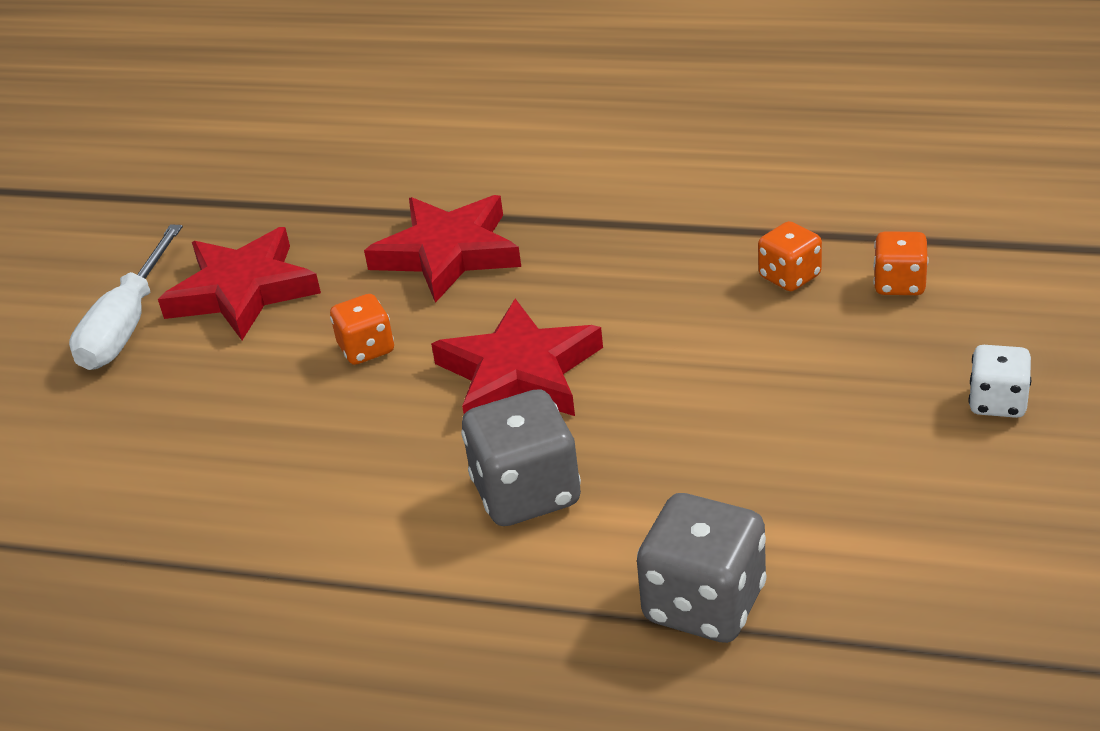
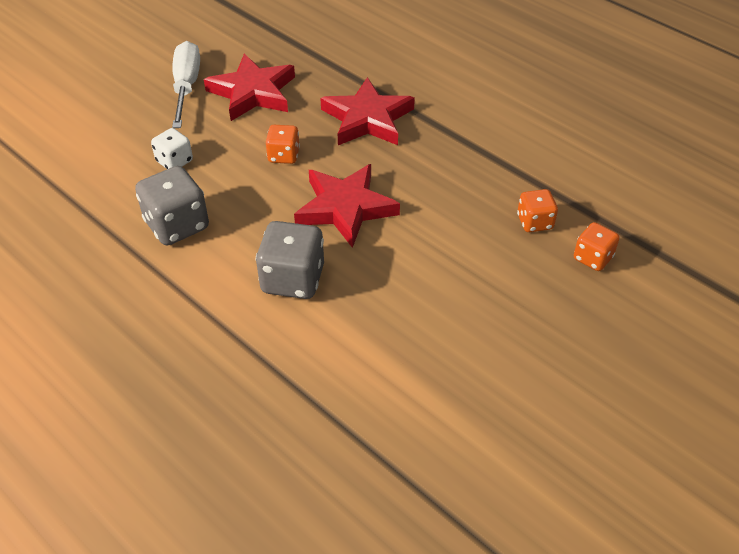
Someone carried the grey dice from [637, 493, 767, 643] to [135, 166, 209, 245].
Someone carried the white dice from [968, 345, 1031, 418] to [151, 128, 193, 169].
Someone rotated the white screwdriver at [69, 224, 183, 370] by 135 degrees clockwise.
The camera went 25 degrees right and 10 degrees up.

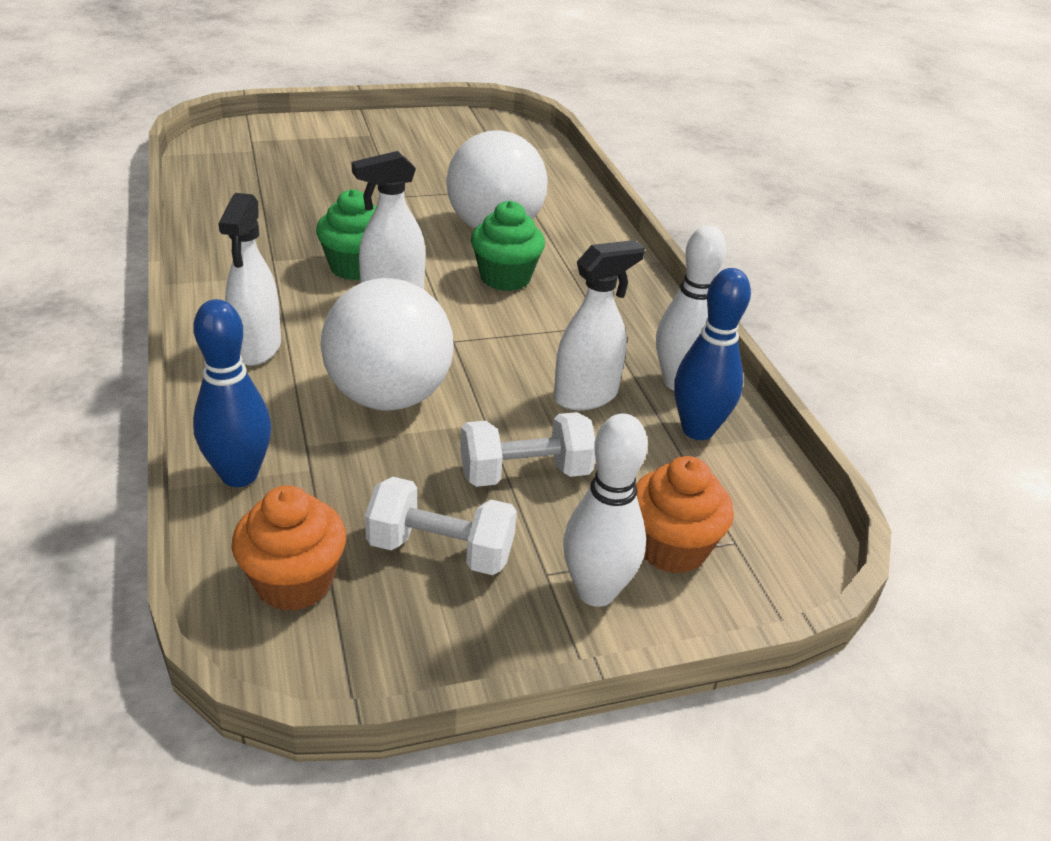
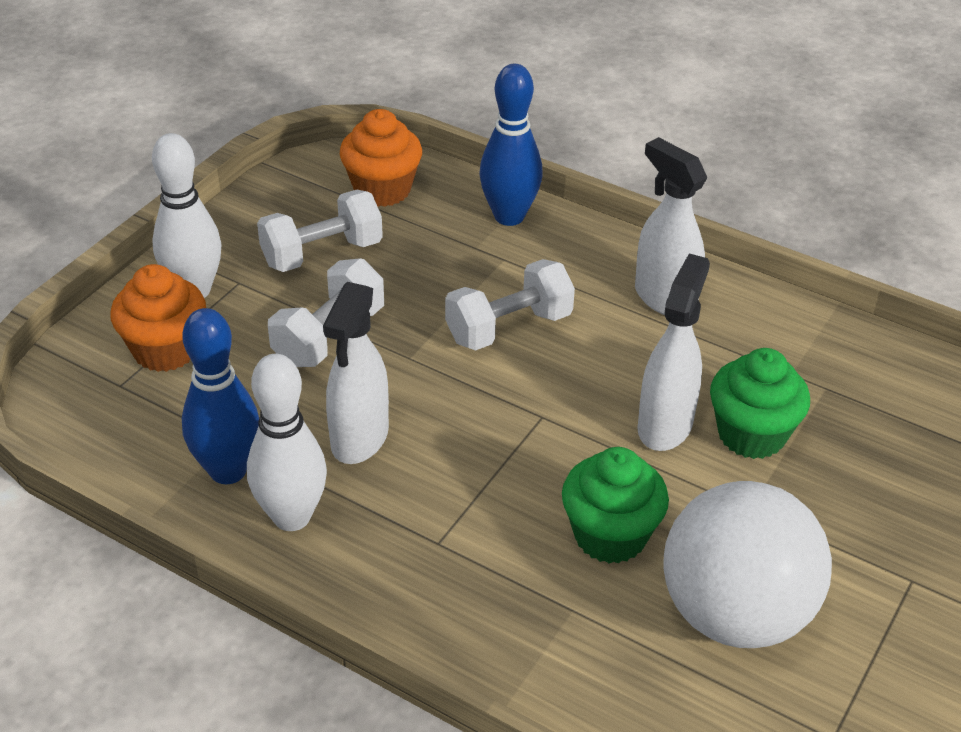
Someone swapped the white ball at [320, 278, 454, 410] for the white dumbbell at [445, 259, 575, 351].
The camera went 140 degrees right and 5 degrees up.

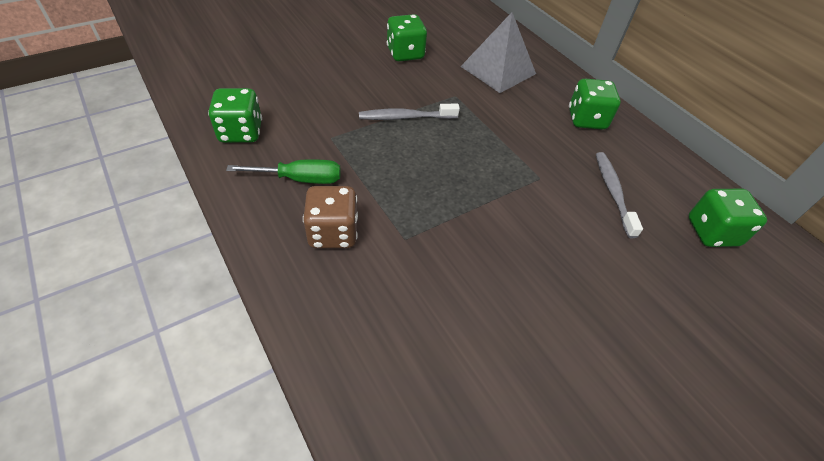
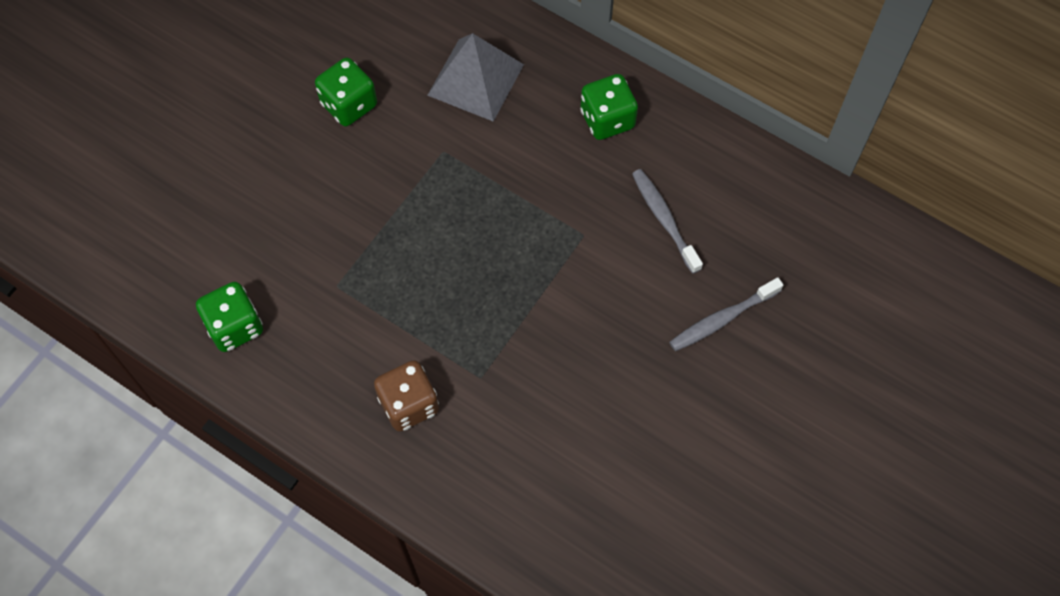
Someone took away the green screwdriver at [226, 159, 341, 184].
Someone took away the green dice at [688, 189, 767, 247].
Someone carried the grey toothbrush from [359, 104, 460, 120] to [669, 277, 783, 351].
The camera went 20 degrees left and 15 degrees up.

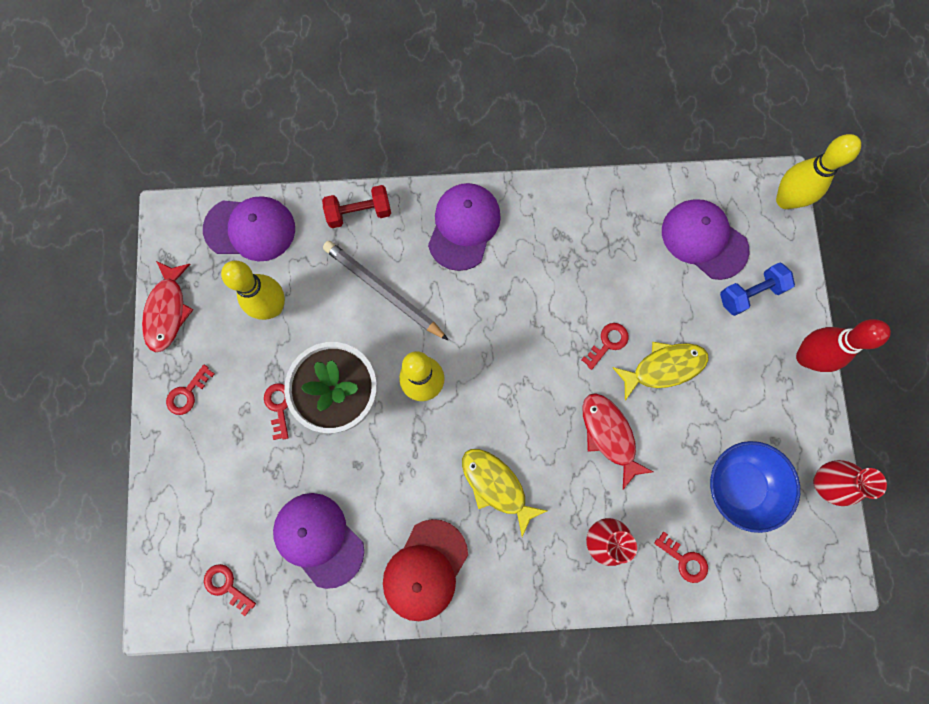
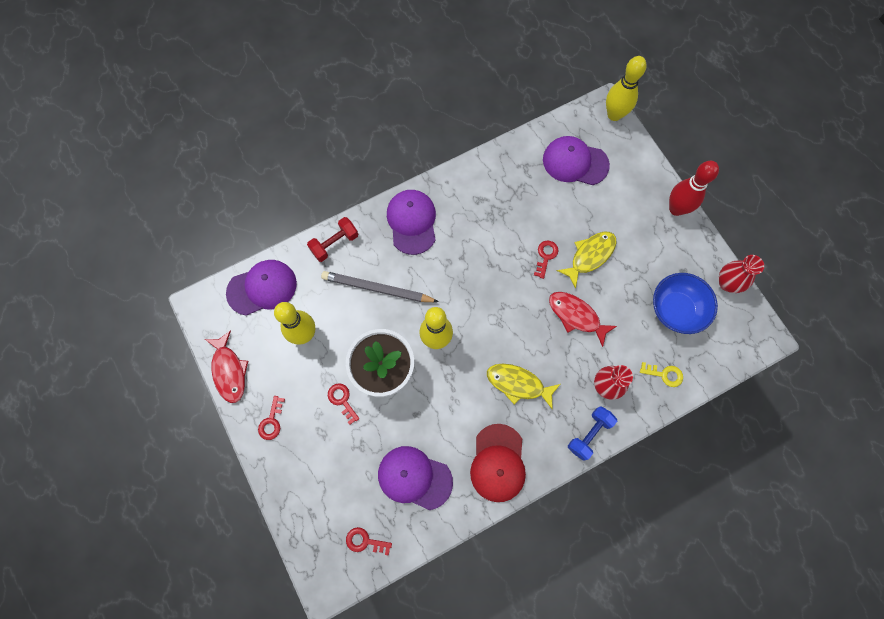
Someone carried the blue dumbbell from [720, 263, 795, 316] to [568, 406, 617, 461].
Someone repainted the red key at [654, 531, 708, 583], which became the yellow key at [640, 362, 683, 387].
The camera went 25 degrees left and 5 degrees down.

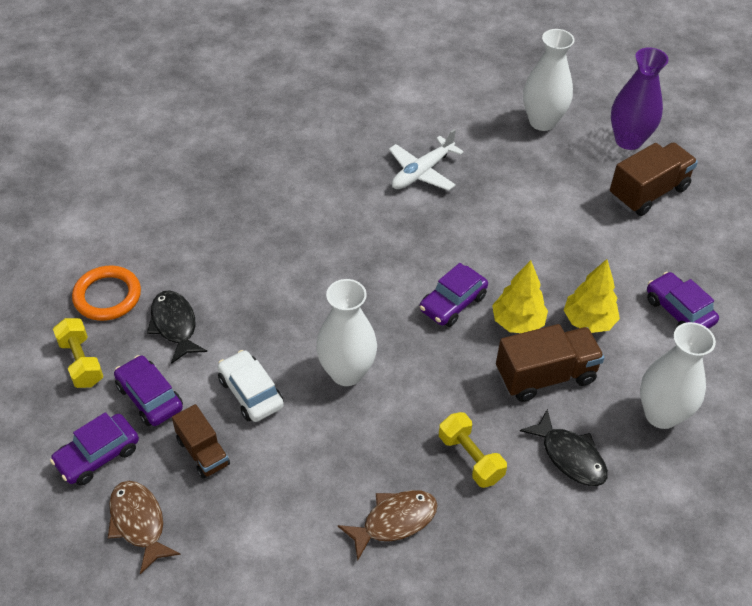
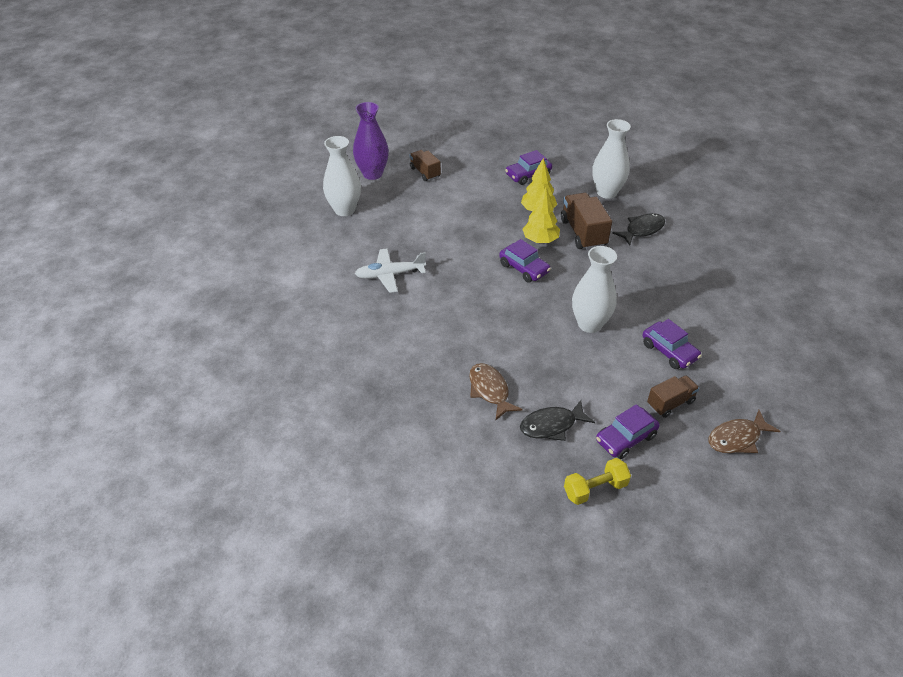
Someone took away the orange ring at [72, 266, 141, 321].
Someone took away the white car at [218, 350, 284, 422].
Someone took away the yellow dumbbell at [439, 412, 507, 488].
Someone carried the purple car from [50, 412, 139, 485] to [643, 319, 702, 369].
Someone carried the brown fish from [338, 490, 438, 561] to [469, 363, 523, 421].
Someone rotated the white plane at [389, 129, 464, 191] by 120 degrees clockwise.
Someone scaled the brown truck at [610, 142, 698, 216] by 0.63.
The camera went 85 degrees left and 5 degrees down.

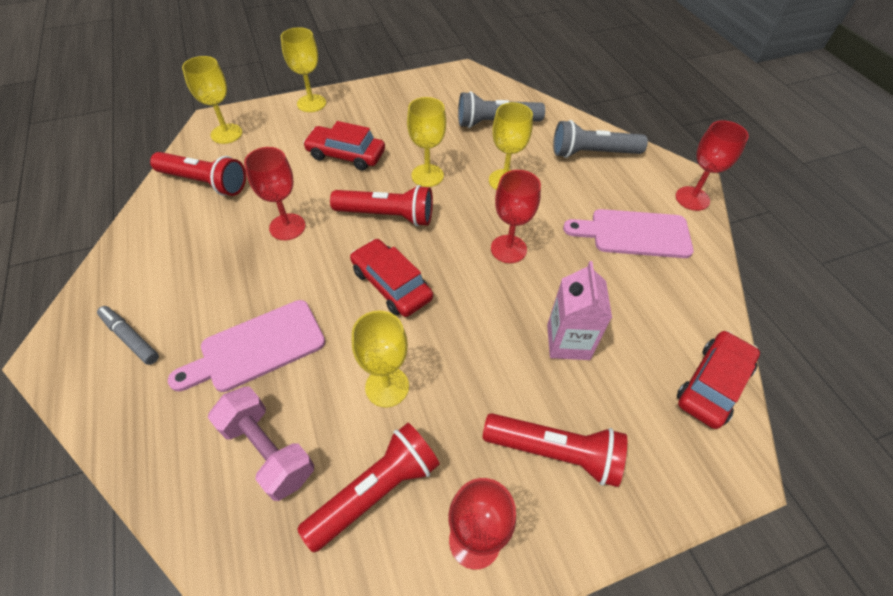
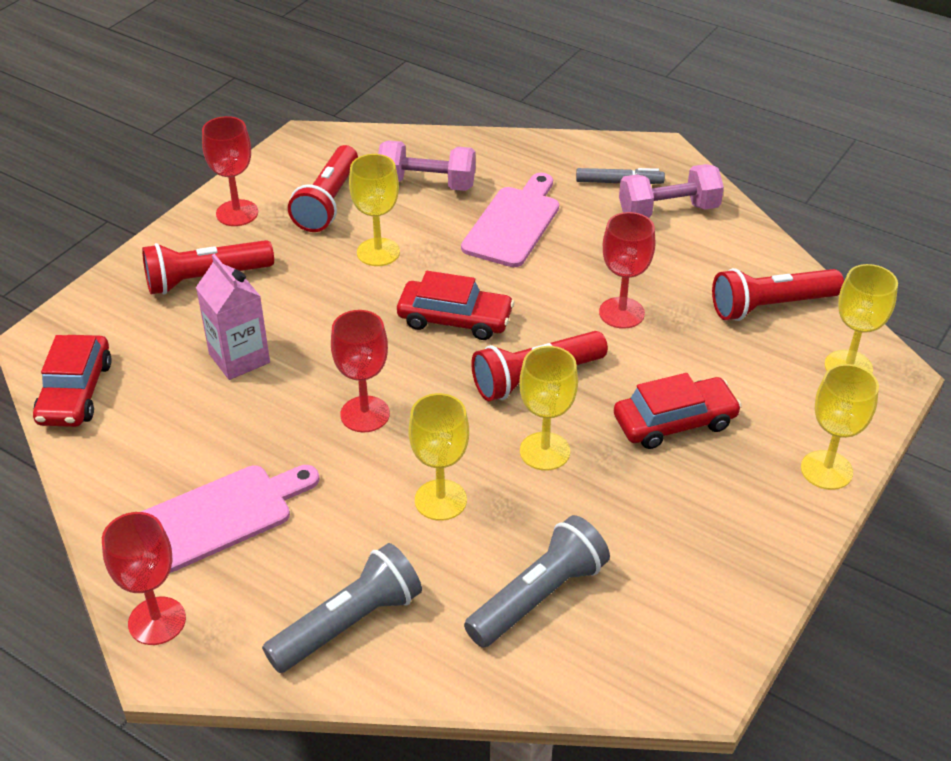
Someone put down the pink dumbbell at [619, 164, 724, 218].
The camera went 145 degrees right and 10 degrees down.

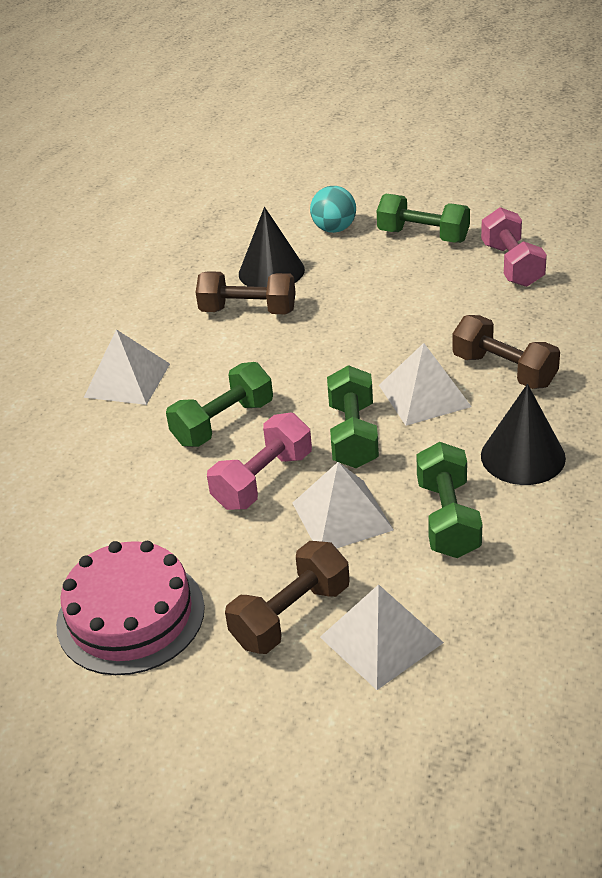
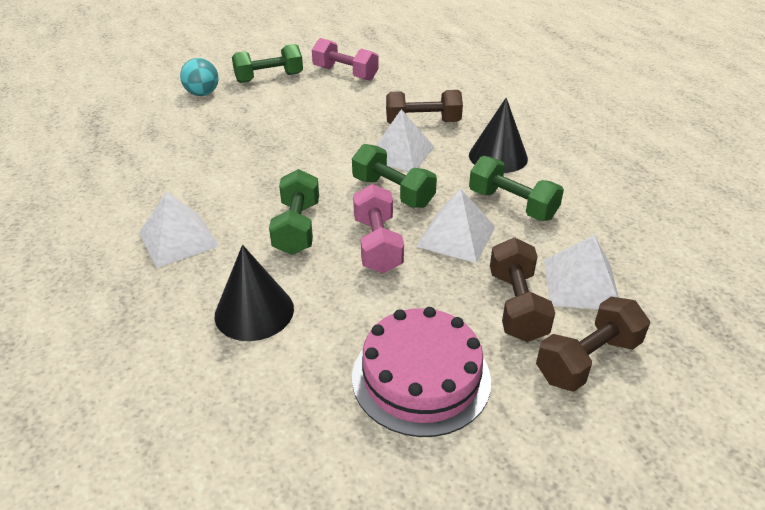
Someone carried the brown dumbbell from [196, 271, 296, 314] to [536, 297, 650, 392].
Someone carried the black cone from [239, 207, 305, 287] to [215, 245, 294, 341].
The camera went 50 degrees left and 0 degrees up.

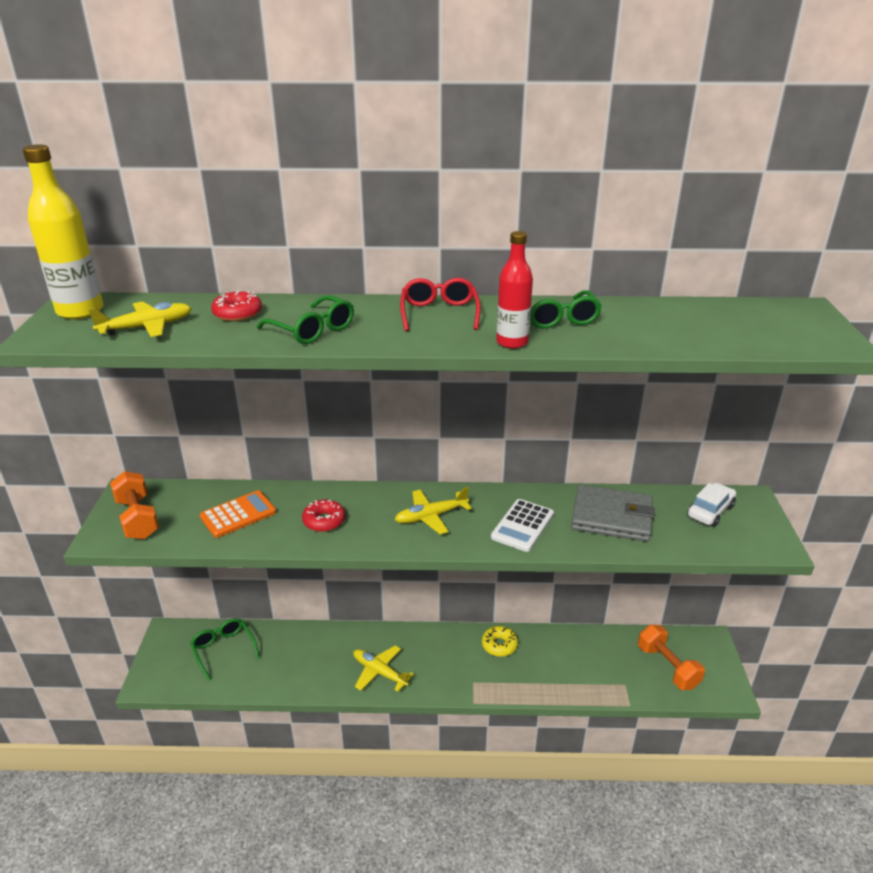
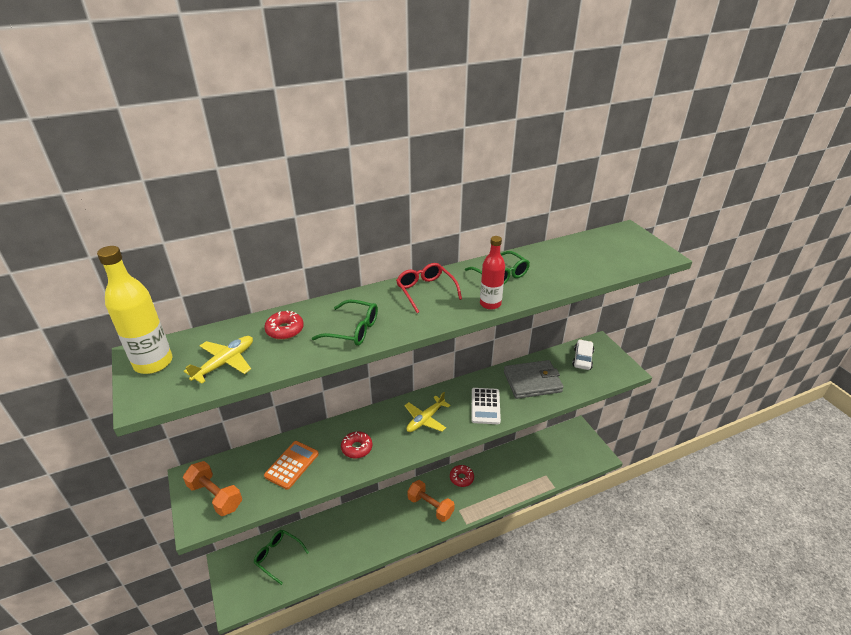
Someone took away the yellow plane at [353, 645, 414, 692].
Someone carried the orange dumbbell from [638, 624, 705, 690] to [407, 480, 455, 522].
Someone repainted the yellow donut at [482, 626, 518, 657], which became the red donut at [450, 465, 474, 487].
The camera went 25 degrees left and 5 degrees up.

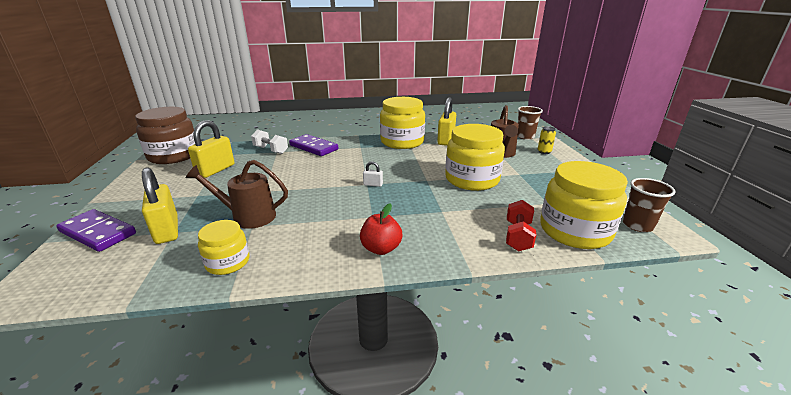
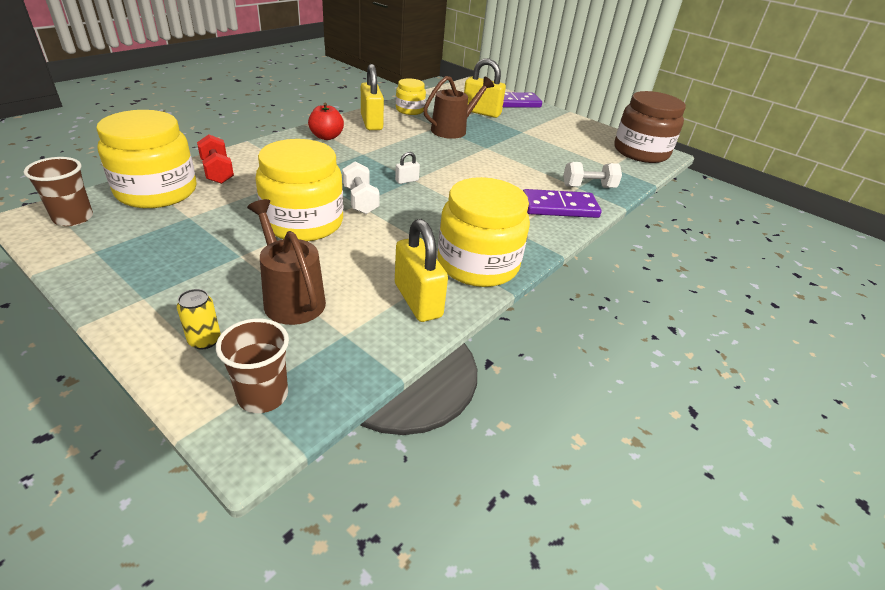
Someone put down the white dumbbell at [342, 162, 380, 214].
Someone carried the yellow padlock from [188, 120, 235, 178] to [361, 64, 384, 130].
The camera went 135 degrees right and 10 degrees up.

